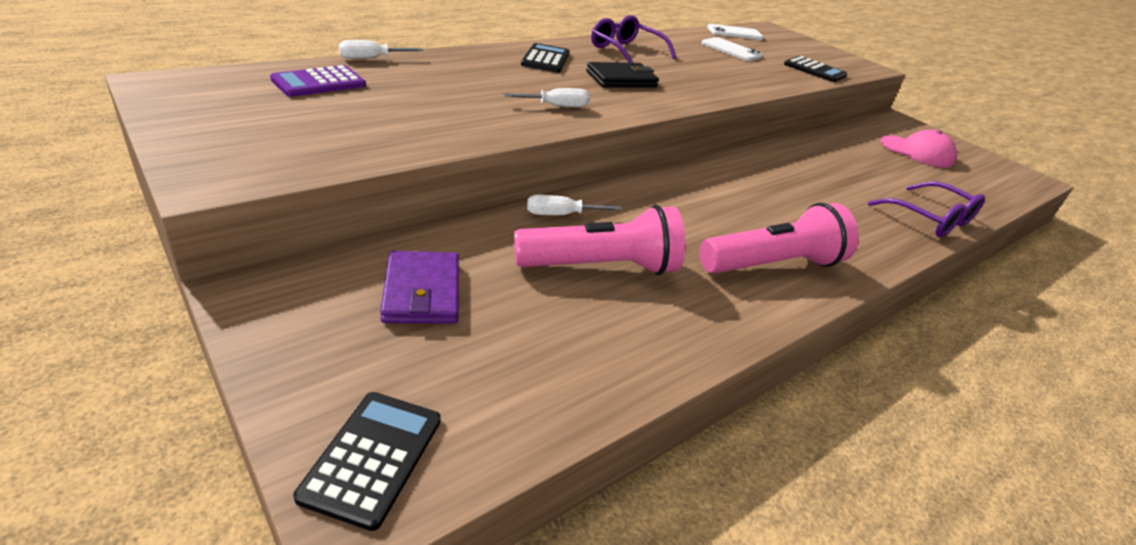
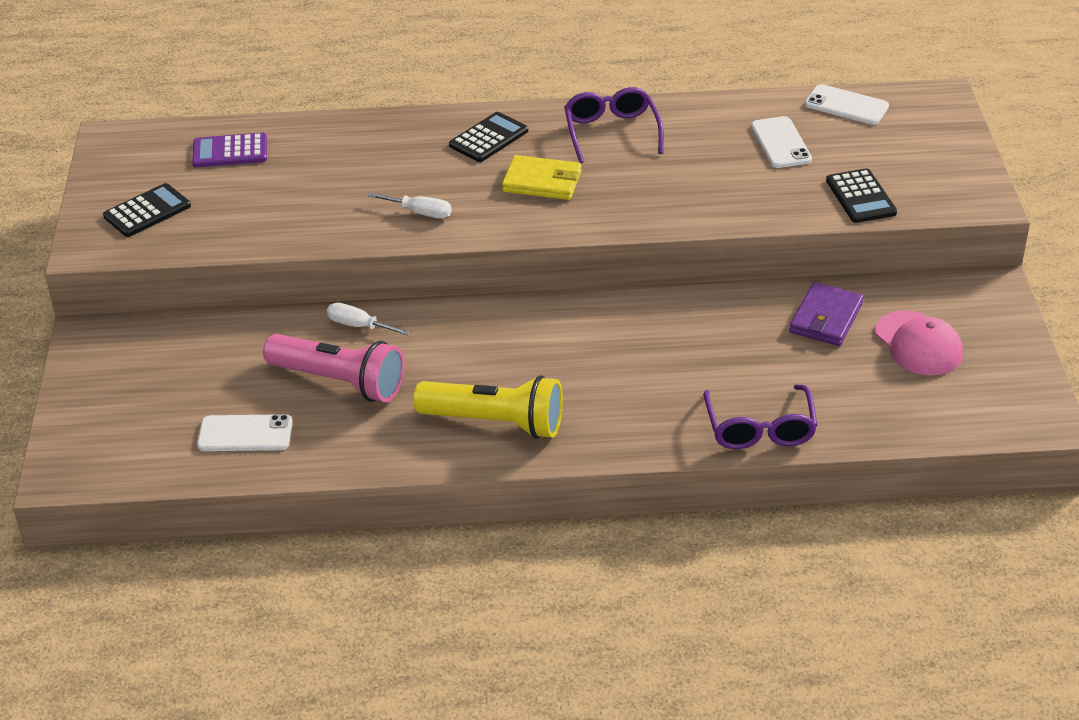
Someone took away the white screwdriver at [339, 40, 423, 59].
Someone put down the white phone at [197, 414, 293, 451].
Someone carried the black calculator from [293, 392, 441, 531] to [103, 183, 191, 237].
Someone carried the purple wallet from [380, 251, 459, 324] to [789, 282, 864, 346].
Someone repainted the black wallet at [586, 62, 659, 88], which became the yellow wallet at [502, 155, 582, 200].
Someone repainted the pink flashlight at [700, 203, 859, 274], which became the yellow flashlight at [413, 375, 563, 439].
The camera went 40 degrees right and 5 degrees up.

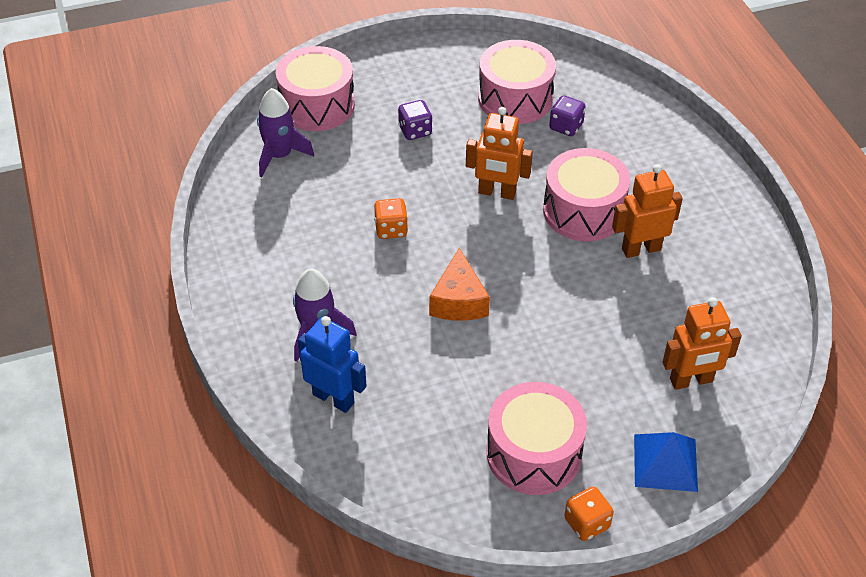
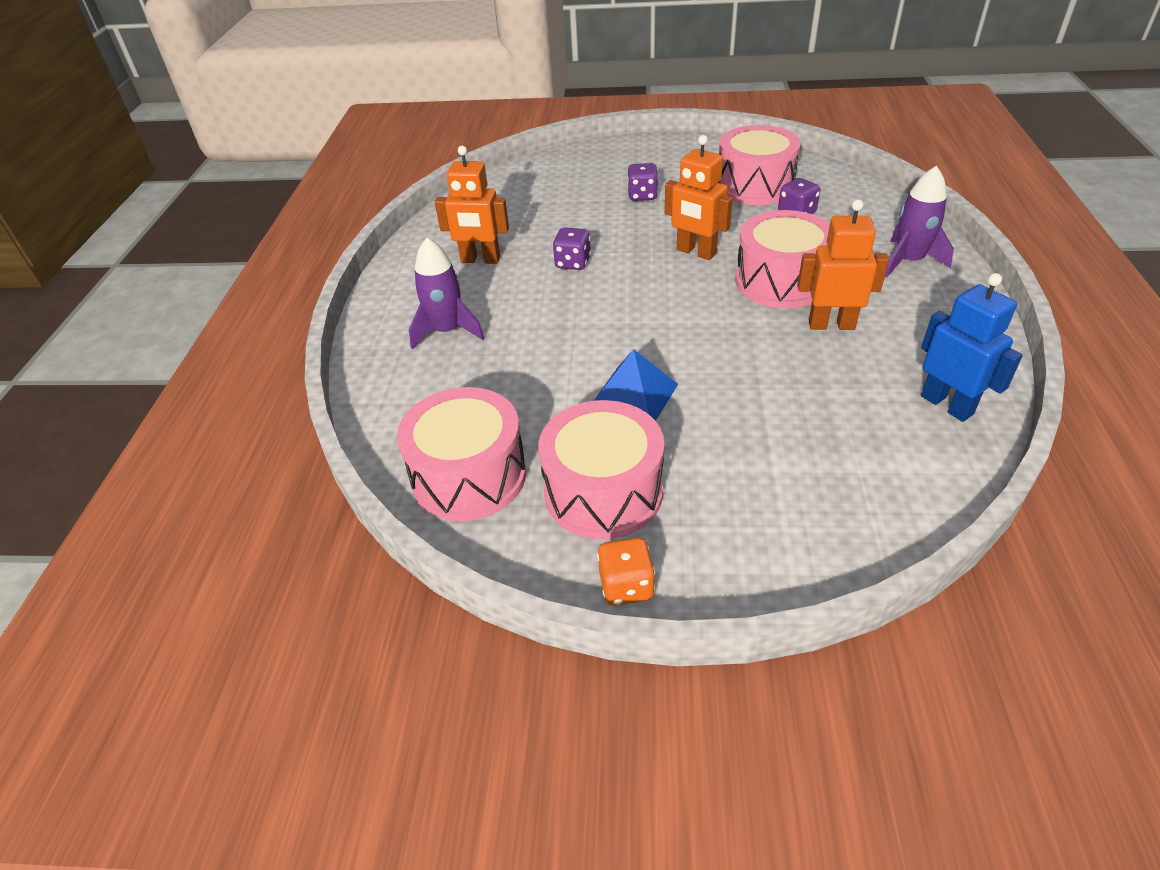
Someone took away the orange cheese at [429, 248, 490, 321].
Someone carried the purple rocket from [257, 88, 314, 177] to [885, 166, 954, 277].
Someone carried the pink drum from [276, 46, 355, 131] to [397, 387, 526, 521].
Someone carried the blue robot from [298, 316, 366, 413] to [921, 273, 1023, 422].
Someone carried the blue pyramid from [634, 432, 698, 492] to [594, 349, 678, 421].
Someone carried the orange robot from [662, 297, 742, 390] to [435, 146, 509, 264].
Someone repainted the orange dice at [374, 198, 408, 239], which became the purple dice at [553, 227, 591, 270].
The camera went 25 degrees right and 5 degrees down.

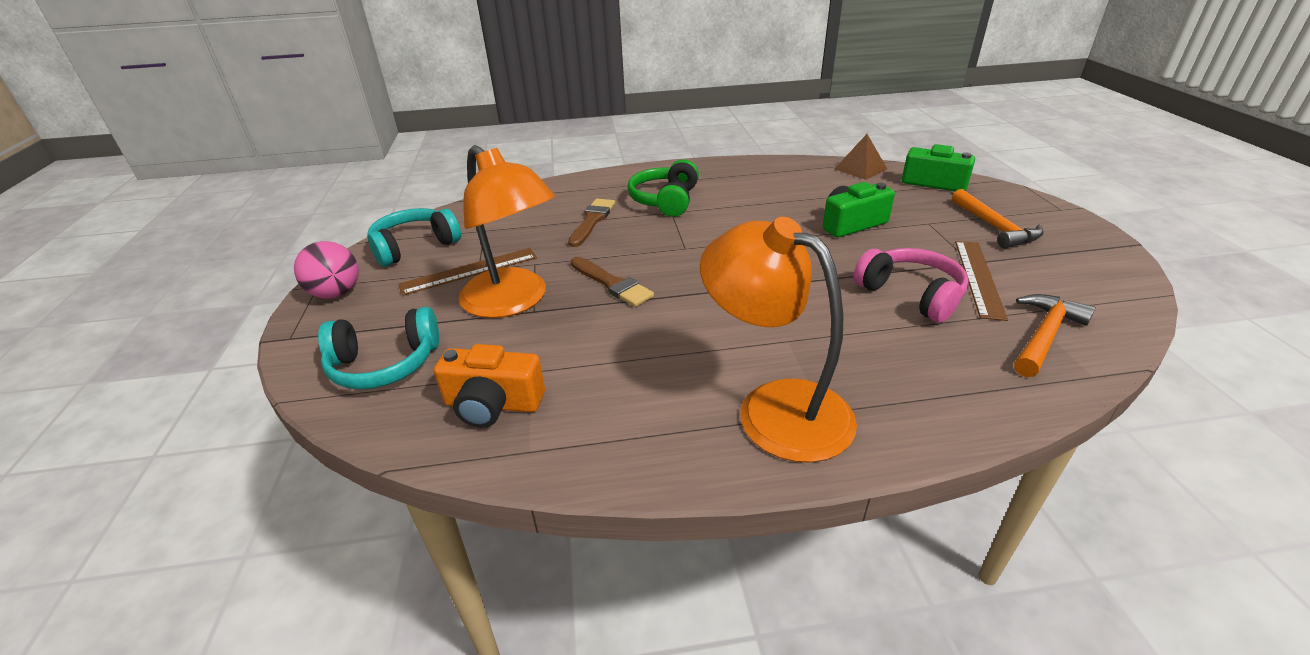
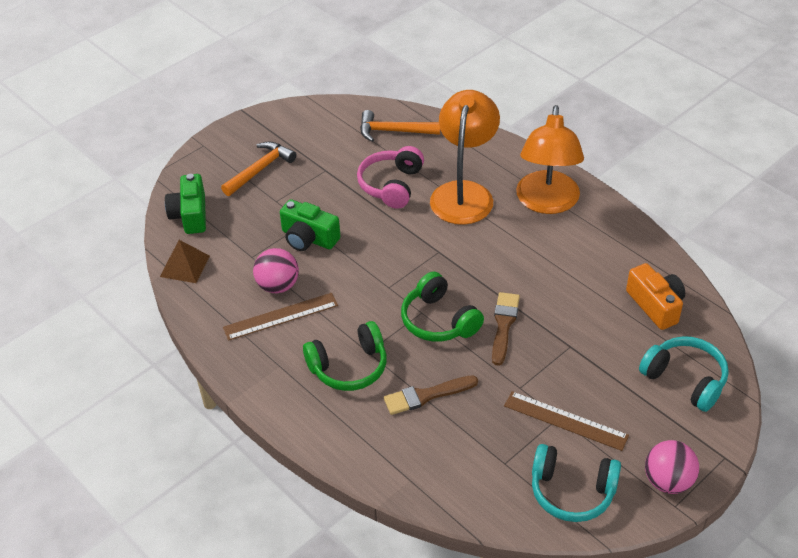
Someone put down the pink ball at [253, 248, 299, 293].
Someone put down the green headphones at [401, 272, 484, 342].
Someone carried the orange lamp from [459, 145, 555, 318] to [430, 90, 500, 225].
Someone carried the brown ruler from [955, 241, 1008, 321] to [223, 293, 338, 341].
The camera went 125 degrees left and 10 degrees up.

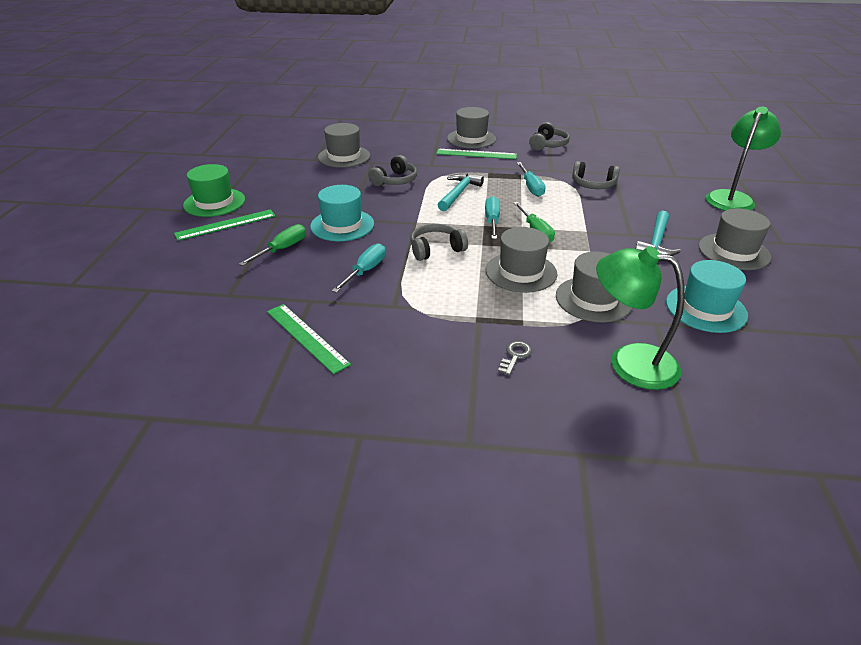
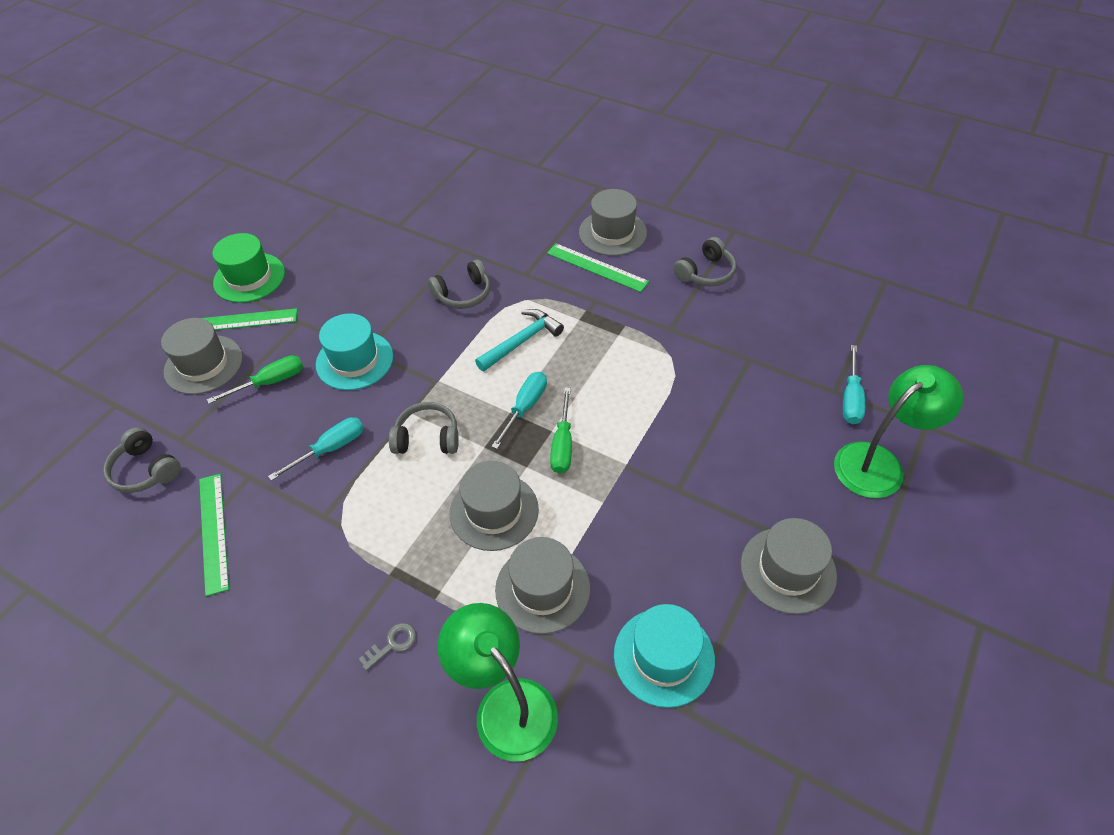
Someone took away the turquoise hammer at [636, 211, 681, 256].
Someone carried the grey hat from [318, 123, 370, 168] to [161, 318, 243, 395].
Someone carried the turquoise screwdriver from [517, 162, 546, 197] to [843, 345, 865, 424].
Someone carried the grey headphones from [572, 161, 620, 189] to [103, 427, 181, 493].
The camera went 25 degrees right and 15 degrees up.

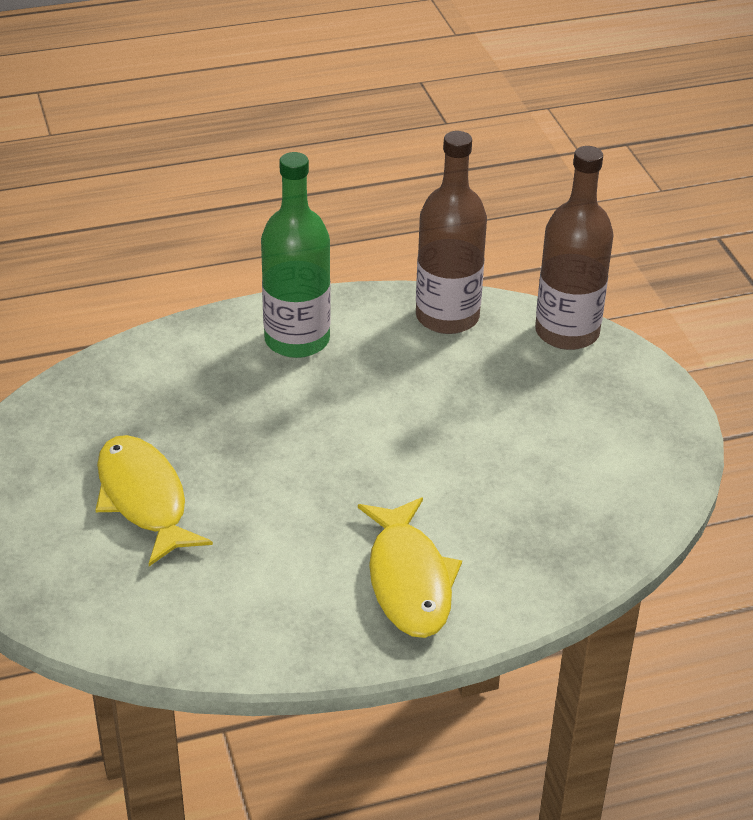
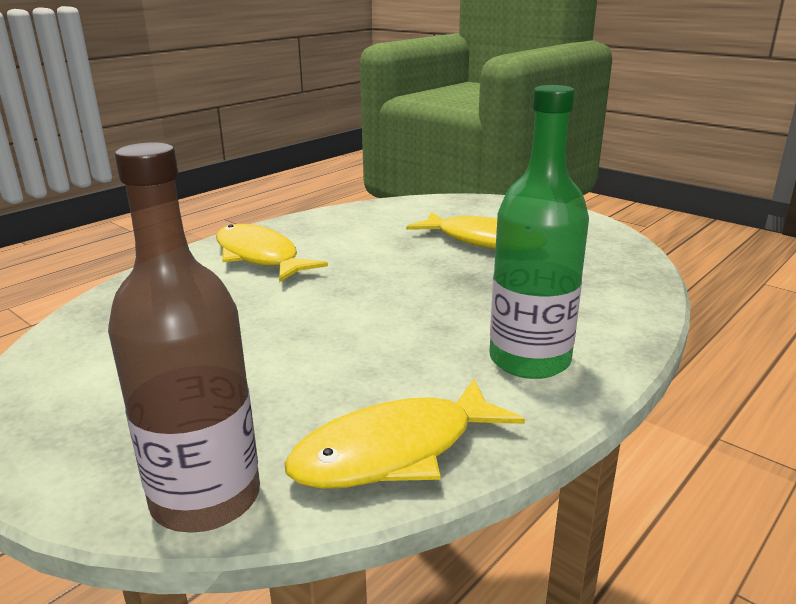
Someone swapped the brown bottle at [416, 131, 487, 334] for the yellow fish at [285, 379, 525, 489].
The camera went 150 degrees right and 15 degrees down.

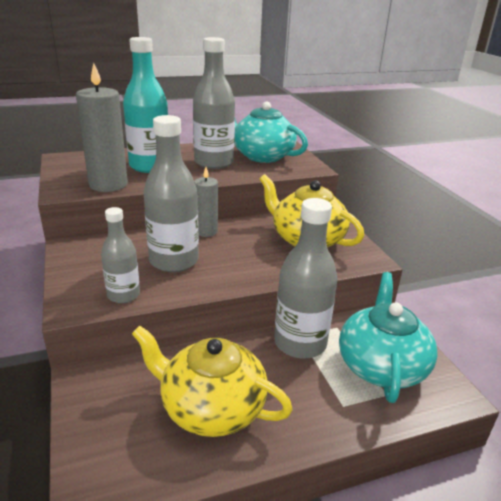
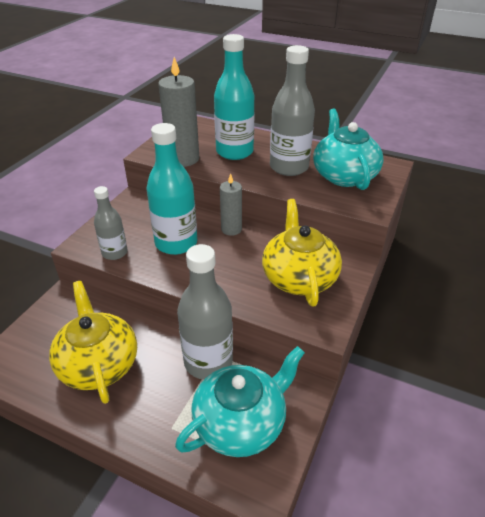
Someone repainted the grey bottle at [143, 115, 199, 272], which became the turquoise bottle at [147, 123, 197, 255].
The camera went 45 degrees right and 10 degrees up.

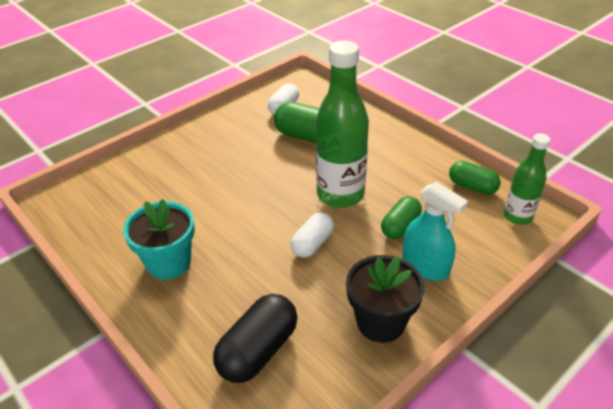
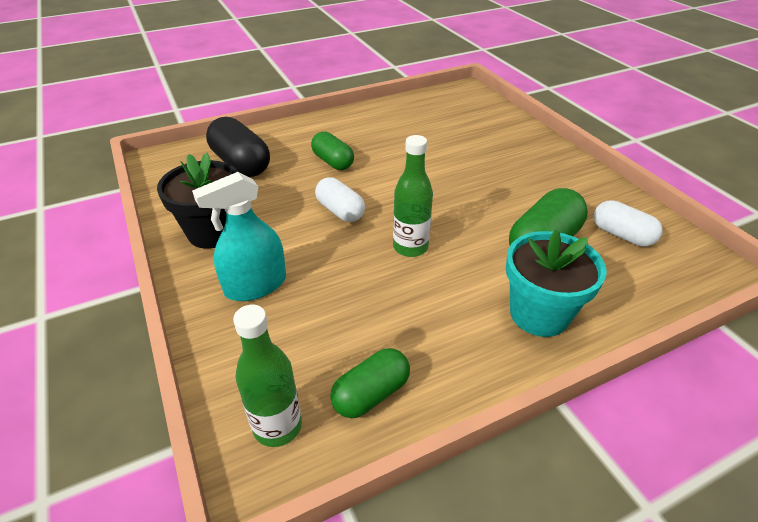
Someone carried the turquoise flower pot from [123, 199, 195, 280] to [506, 229, 606, 337].
Someone carried the green capsule from [381, 196, 422, 239] to [311, 131, 354, 170].
Someone scaled the green bottle at [316, 40, 369, 208] by 0.57.
The camera went 105 degrees right and 0 degrees up.

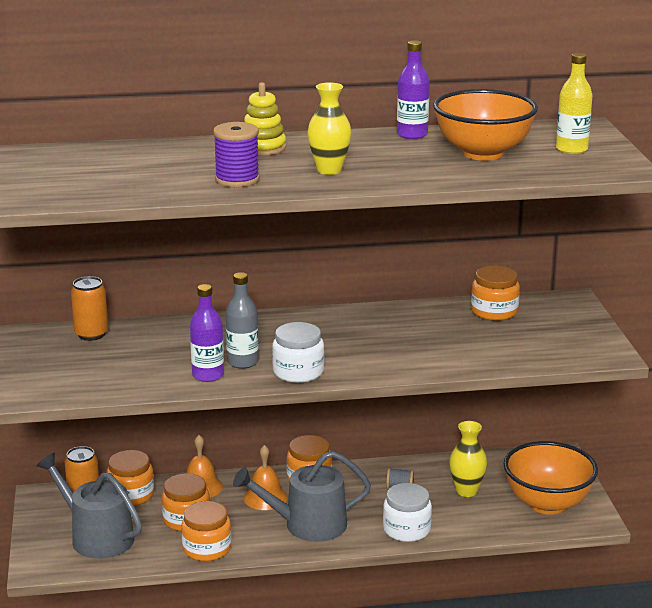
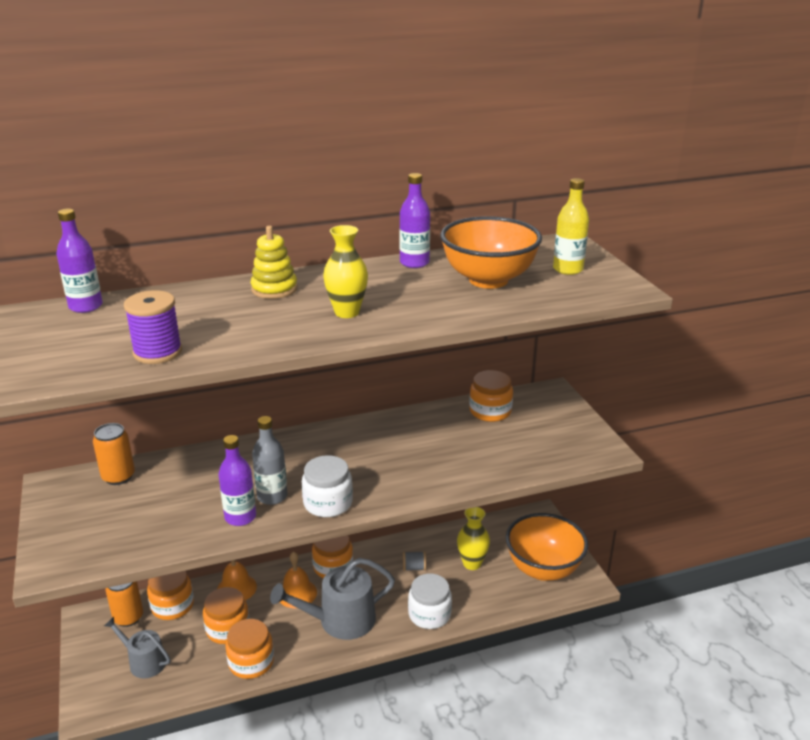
Someone put down the purple bottle at [56, 209, 103, 313].
Someone carried the purple spool from [213, 122, 260, 187] to [124, 290, 182, 364].
Someone scaled the grey watering can at [36, 453, 142, 559] by 0.61.
The camera went 10 degrees left and 5 degrees up.

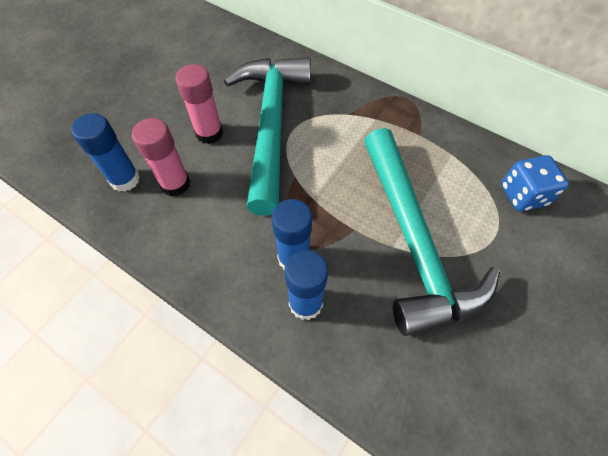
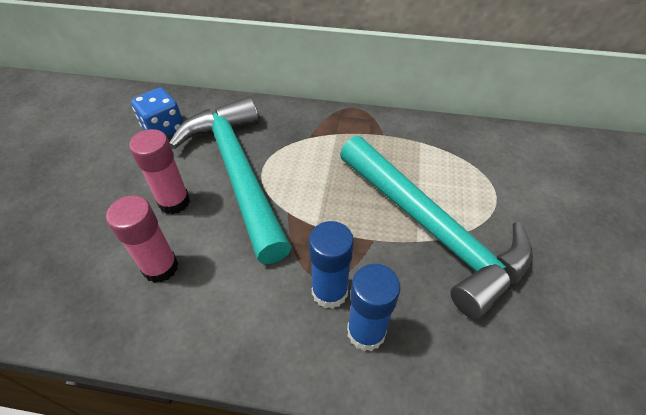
Someone took away the blue glue stick at [71, 113, 140, 192].
Someone carried the blue dice from [501, 155, 569, 212] to [131, 88, 183, 137].
The camera went 25 degrees left and 10 degrees down.

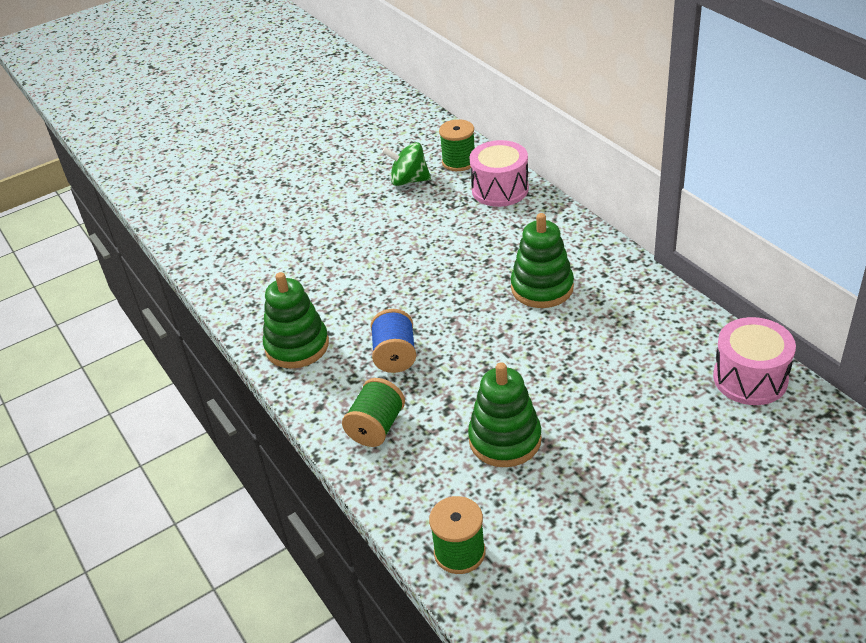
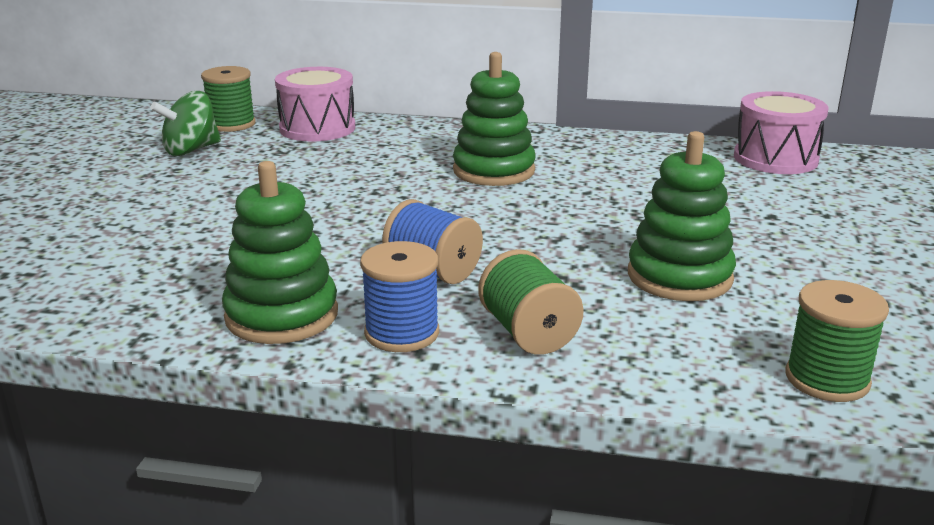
Someone put down the blue spool at [360, 241, 439, 352].
The camera went 50 degrees left and 15 degrees down.

